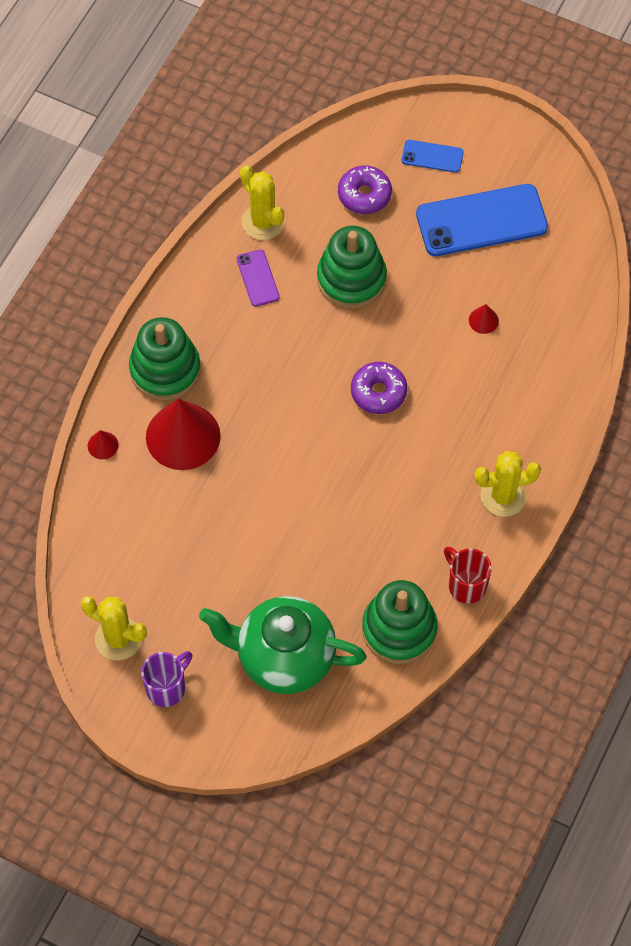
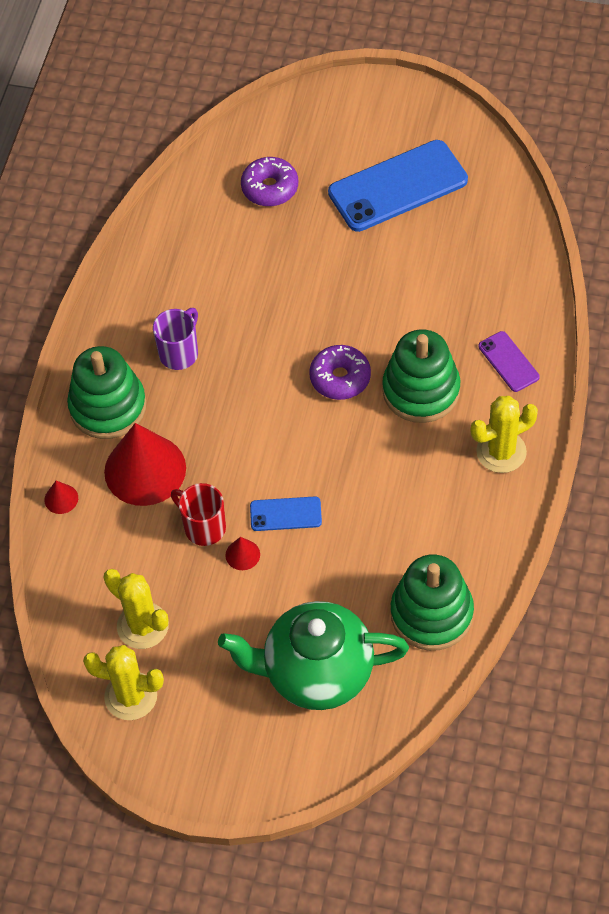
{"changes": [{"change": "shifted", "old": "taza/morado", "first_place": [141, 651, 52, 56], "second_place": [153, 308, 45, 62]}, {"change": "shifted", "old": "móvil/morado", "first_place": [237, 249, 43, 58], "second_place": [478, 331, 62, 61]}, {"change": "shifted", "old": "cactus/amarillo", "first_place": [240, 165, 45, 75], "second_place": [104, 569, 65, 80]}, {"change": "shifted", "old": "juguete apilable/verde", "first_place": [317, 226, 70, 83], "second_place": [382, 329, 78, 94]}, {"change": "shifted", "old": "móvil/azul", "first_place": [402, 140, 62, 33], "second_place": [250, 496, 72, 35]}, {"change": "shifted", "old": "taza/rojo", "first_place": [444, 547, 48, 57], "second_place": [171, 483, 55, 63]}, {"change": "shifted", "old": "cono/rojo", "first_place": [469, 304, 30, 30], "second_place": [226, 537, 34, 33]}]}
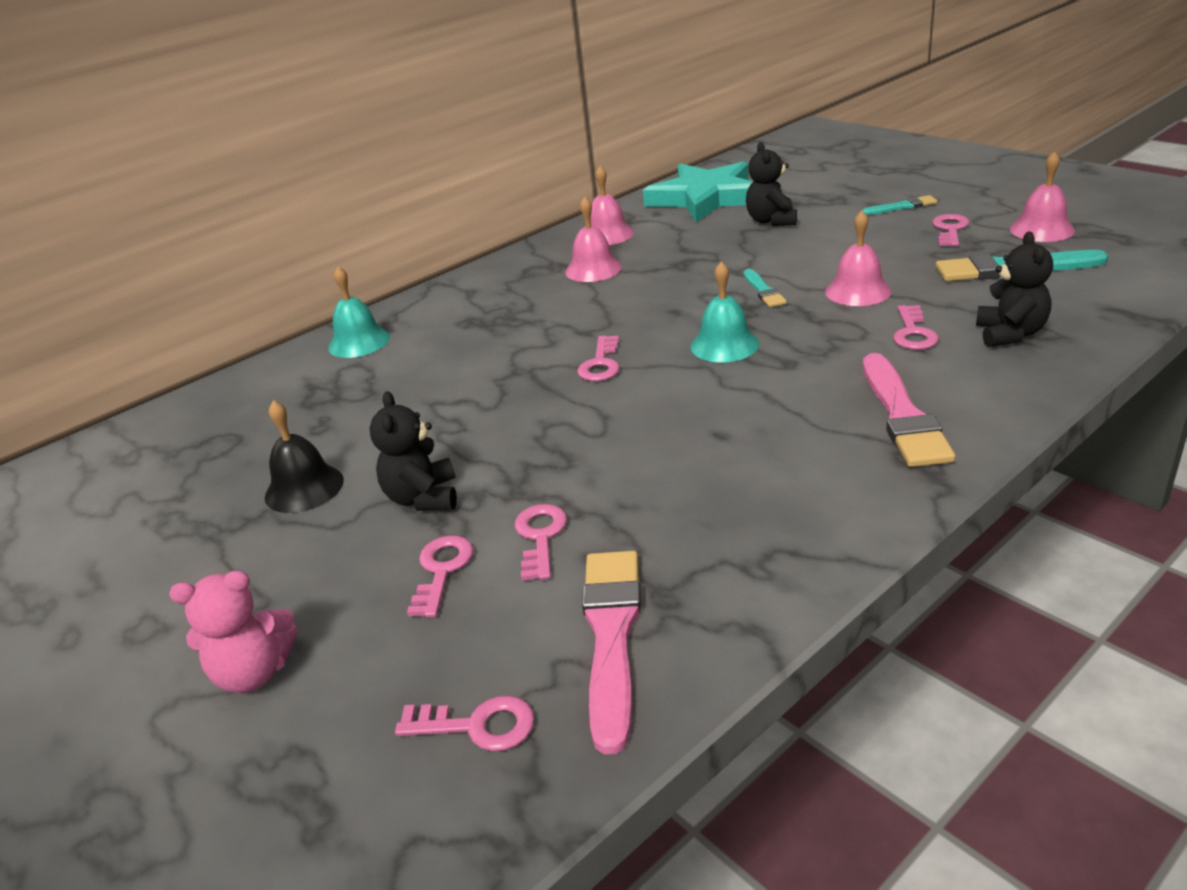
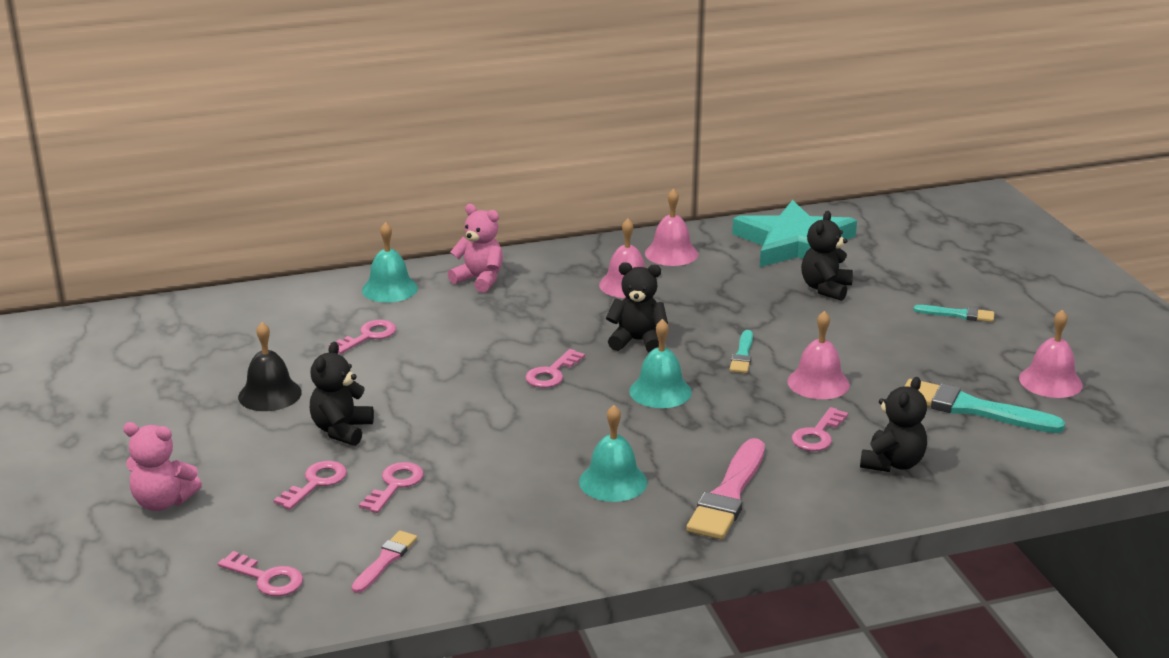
{"changes": [{"change": "new", "new": "osito/rosa", "second_place": [448, 204, 55, 89]}, {"change": "new", "new": "campana/turquesa", "second_place": [579, 405, 68, 97]}, {"change": "new", "new": "osito/negro", "second_place": [606, 262, 62, 91]}, {"change": "shifted", "old": "llave/rosa", "first_place": [932, 214, 38, 32], "second_place": [328, 320, 68, 34]}, {"change": "scaled", "old": "pincel/rosa", "first_place": [582, 551, 59, 204], "second_place": [352, 531, 65, 62], "factor": 0.54}]}
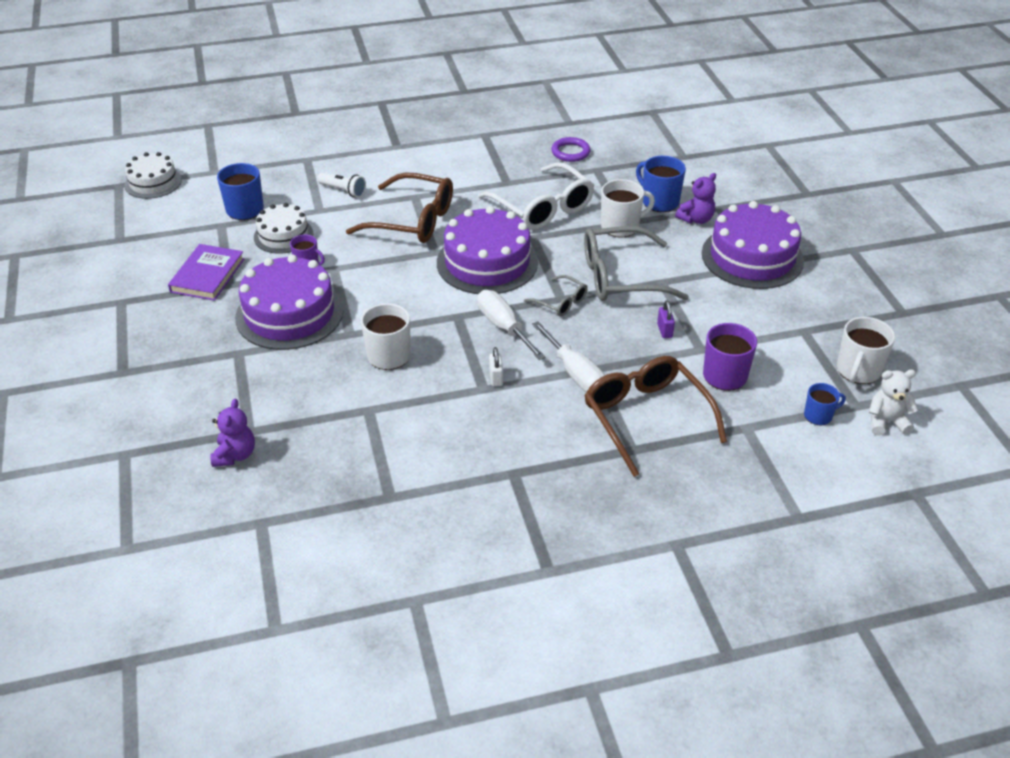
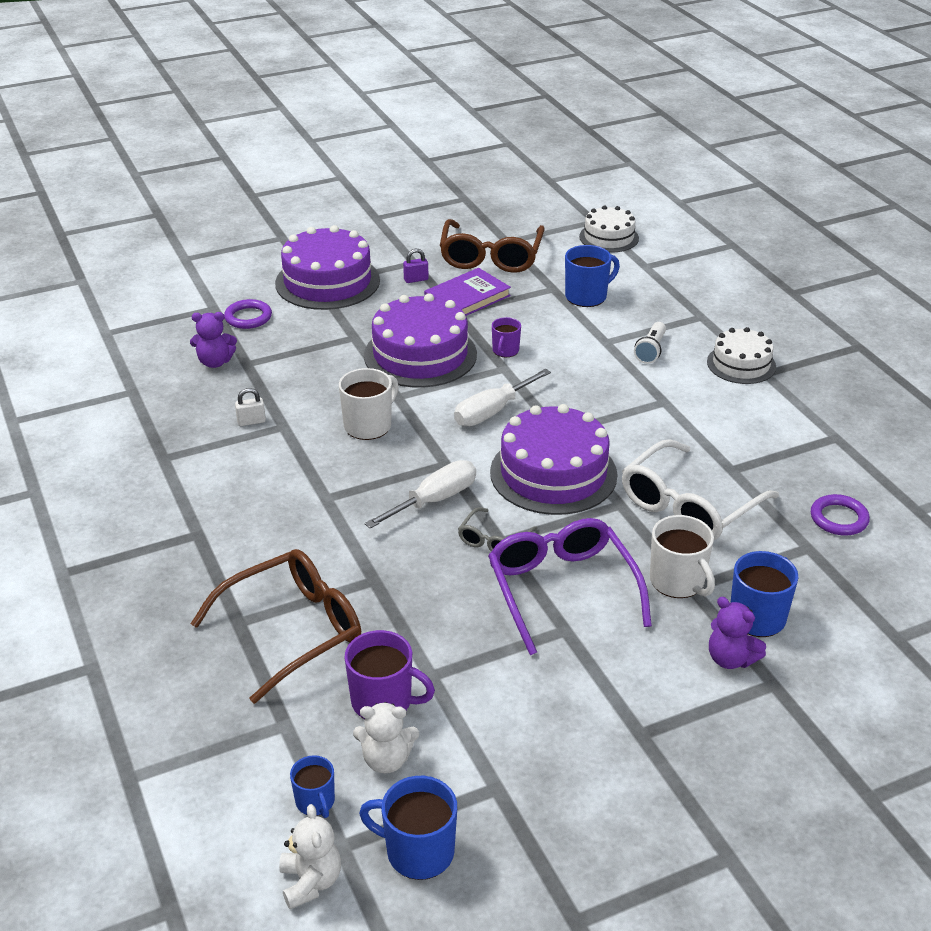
{"changes": [{"change": "new", "new": "anillo/morado", "second_place": [224, 299, 48, 30]}, {"change": "new", "new": "osito/blanco", "second_place": [353, 702, 66, 71]}, {"change": "shifted", "old": "tarta/blanco", "first_place": [254, 203, 59, 51], "second_place": [707, 327, 69, 57]}, {"change": "shifted", "old": "gafas/marrón", "first_place": [346, 172, 107, 71], "second_place": [440, 219, 105, 54]}, {"change": "shifted", "old": "candado/blanco", "first_place": [489, 347, 14, 39], "second_place": [235, 388, 31, 38]}, {"change": "shifted", "old": "destornillador/blanco", "first_place": [532, 321, 73, 71], "second_place": [454, 369, 97, 57]}, {"change": "shifted", "old": "candado/morado", "first_place": [657, 300, 18, 38], "second_place": [403, 249, 26, 34]}, {"change": "shifted", "old": "tarta/morado", "first_place": [702, 201, 102, 88], "second_place": [275, 225, 105, 85]}, {"change": "repainted", "old": "gafas/gris", "new": "gafas/morado", "first_place": [584, 226, 105, 75], "second_place": [488, 518, 164, 137]}, {"change": "repainted", "old": "taza/blanco", "new": "taza/azul", "first_place": [837, 317, 58, 67], "second_place": [359, 776, 98, 104]}, {"change": "rotated", "old": "libro/morado", "first_place": [168, 244, 76, 57], "second_place": [424, 268, 87, 48], "degrees": -45}]}
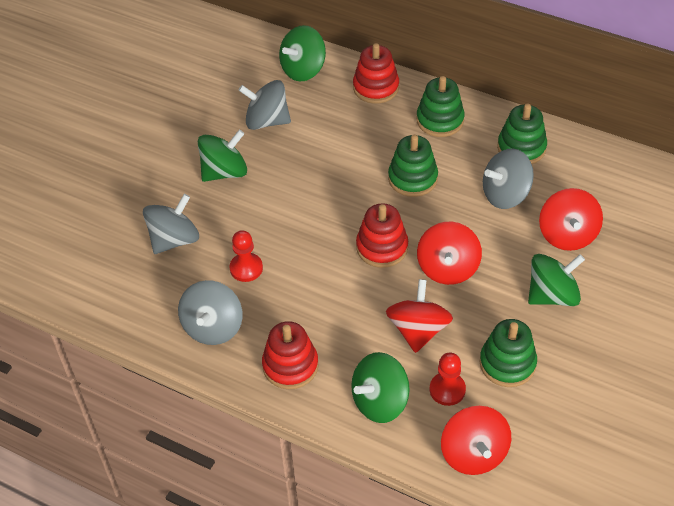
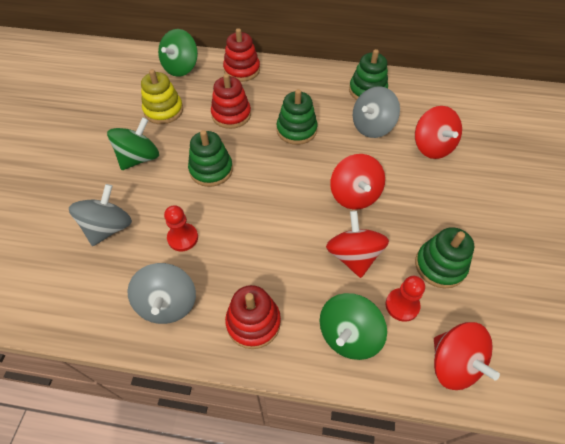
{"changes": [{"change": "gone", "old": "peonza/verde", "first_place": [528, 254, 57, 52]}, {"change": "shifted", "old": "juguete apilable/rojo", "first_place": [356, 203, 52, 65], "second_place": [211, 74, 40, 55]}, {"change": "shifted", "old": "juguete apilable/verde", "first_place": [416, 76, 49, 61], "second_place": [188, 130, 45, 57]}, {"change": "swapped", "old": "peonza/gris", "new": "juguete apilable/amarillo", "first_place": [239, 80, 52, 50], "second_place": [141, 69, 42, 55]}]}
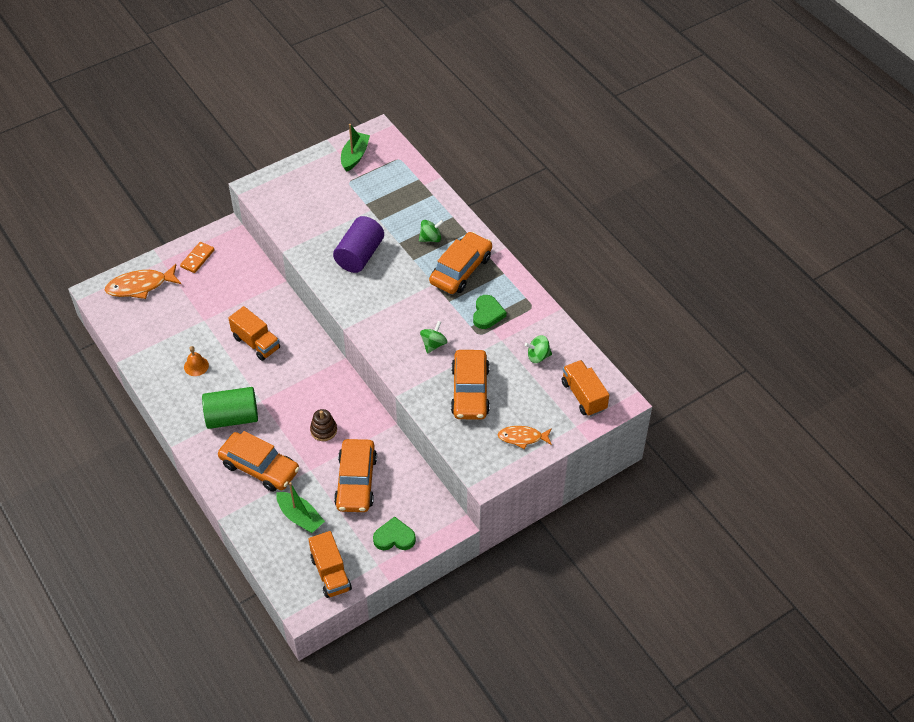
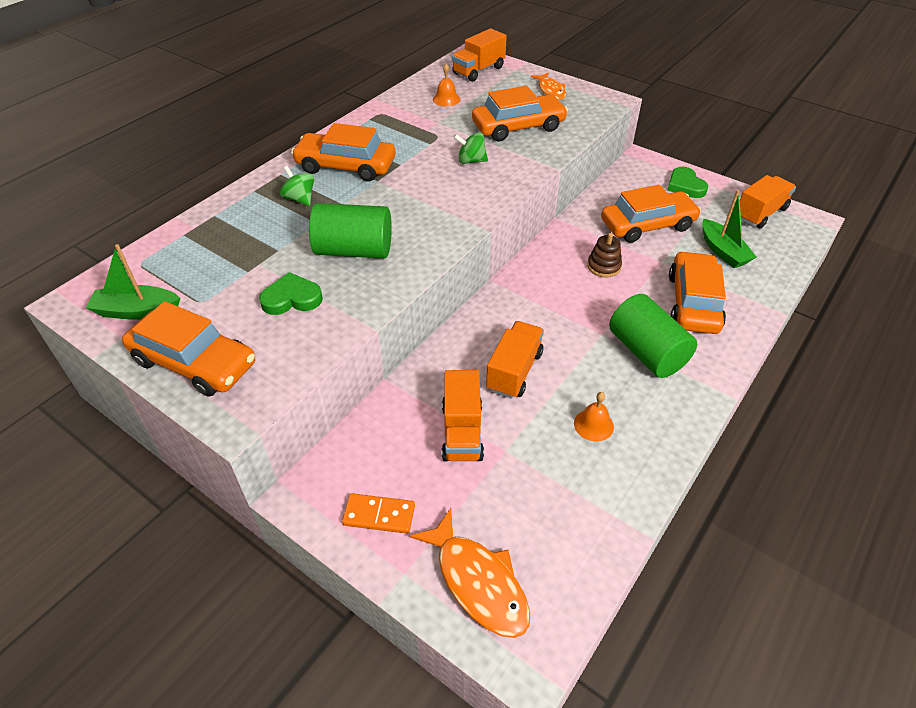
{"changes": [{"change": "new", "new": "coche/naranja", "second_place": [122, 301, 133, 96]}, {"change": "new", "new": "camión/naranja", "second_place": [442, 370, 42, 92]}, {"change": "shifted", "old": "corazón/verde", "first_place": [473, 295, 33, 34], "second_place": [259, 272, 64, 43]}, {"change": "swapped", "old": "peonza/verde", "new": "campana/naranja", "first_place": [525, 335, 27, 28], "second_place": [433, 64, 27, 42]}, {"change": "repainted", "old": "cilindro/morado", "new": "cilindro/verde", "first_place": [333, 216, 51, 57], "second_place": [309, 203, 83, 55]}, {"change": "rotated", "old": "barco/verde", "first_place": [276, 482, 49, 51], "second_place": [702, 190, 54, 78], "degrees": 135}]}
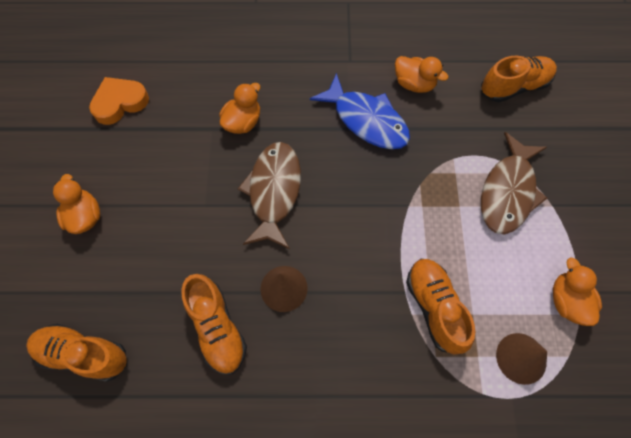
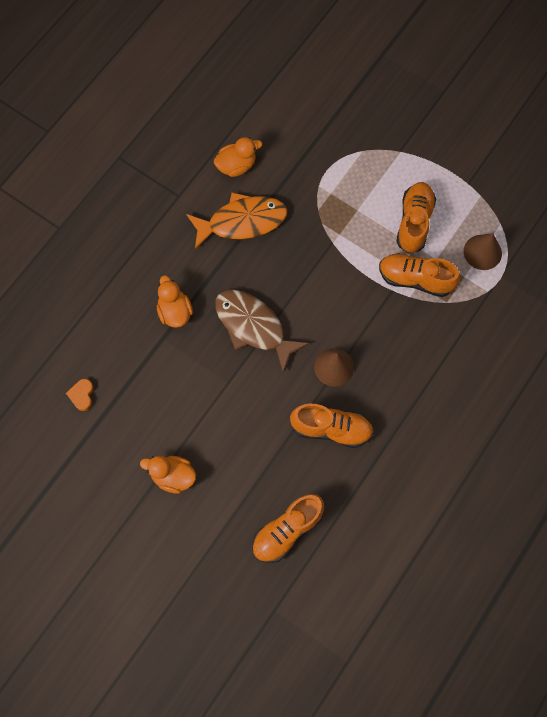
{"changes": [{"change": "gone", "old": "pez/marrón", "first_place": [481, 132, 66, 102]}, {"change": "gone", "old": "pato/naranja", "first_place": [553, 257, 49, 69]}, {"change": "shifted", "old": "zapato/naranja", "first_place": [481, 56, 76, 46], "second_place": [397, 182, 39, 72]}, {"change": "repainted", "old": "pez/azul", "new": "pez/naranja", "first_place": [310, 73, 100, 76], "second_place": [186, 192, 101, 57]}, {"change": "scaled", "old": "corazón/naranja", "first_place": [89, 77, 60, 48], "second_place": [66, 379, 28, 32], "factor": 0.56}]}
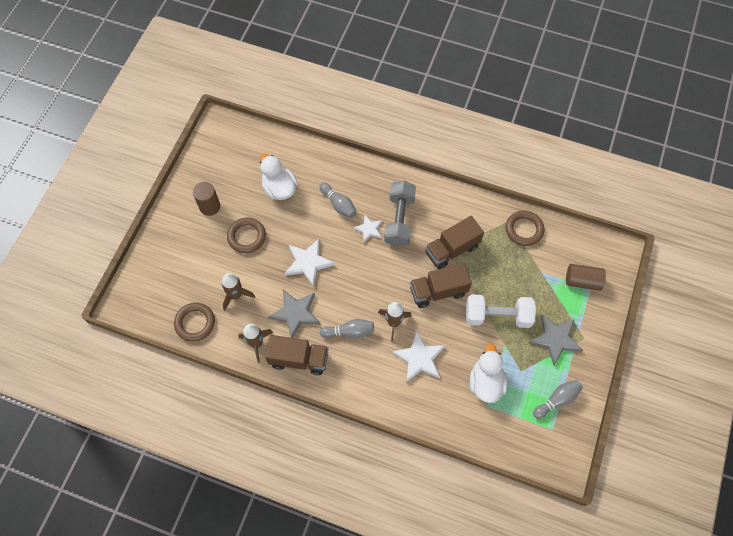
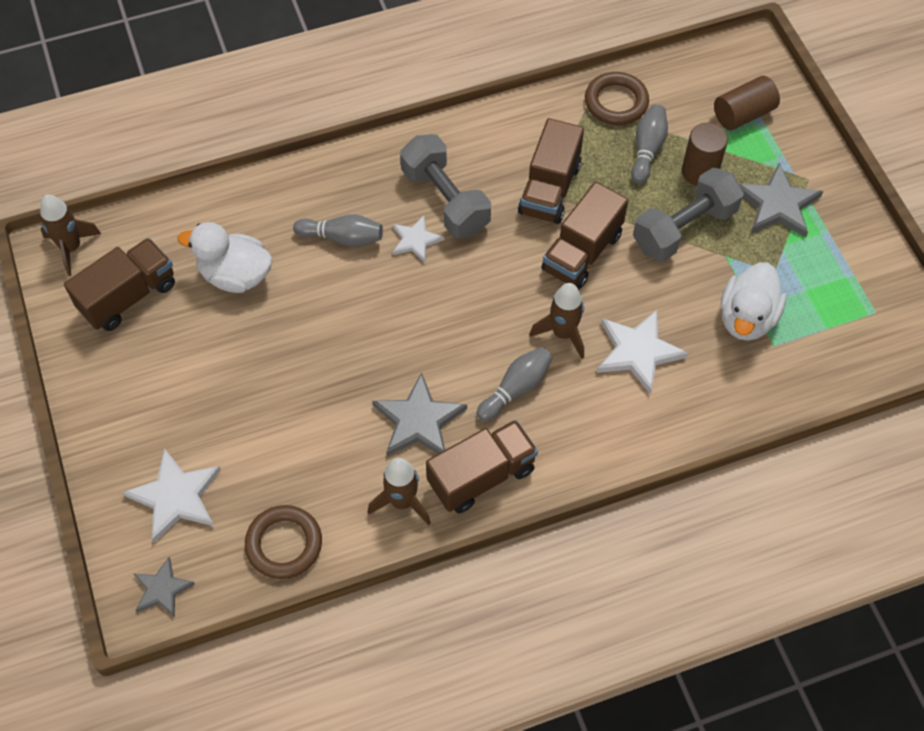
{"changes": [{"change": "gone", "old": "anillo/marrón", "first_place": [227, 218, 39, 35]}, {"change": "new", "new": "camión/marrón", "second_place": [64, 238, 111, 93]}, {"change": "new", "new": "estrella/gris", "second_place": [134, 557, 61, 60]}, {"change": "shifted", "old": "cilindro/marrón", "first_place": [193, 182, 27, 34], "second_place": [682, 123, 46, 63]}, {"change": "shifted", "old": "cohete/marrón", "first_place": [222, 273, 33, 37], "second_place": [40, 194, 61, 82]}, {"change": "shifted", "old": "estrella/blanco", "first_place": [284, 239, 51, 48], "second_place": [122, 448, 99, 95]}, {"change": "shifted", "old": "bolo/gris", "first_place": [533, 380, 50, 39], "second_place": [631, 104, 37, 80]}, {"change": "repainted", "old": "mancuerna/blanco", "new": "mancuerna/gris", "first_place": [466, 294, 70, 34], "second_place": [633, 167, 111, 95]}, {"change": "rotated", "old": "pato/blanco", "first_place": [470, 343, 38, 60], "second_place": [721, 262, 66, 79], "degrees": -120}]}
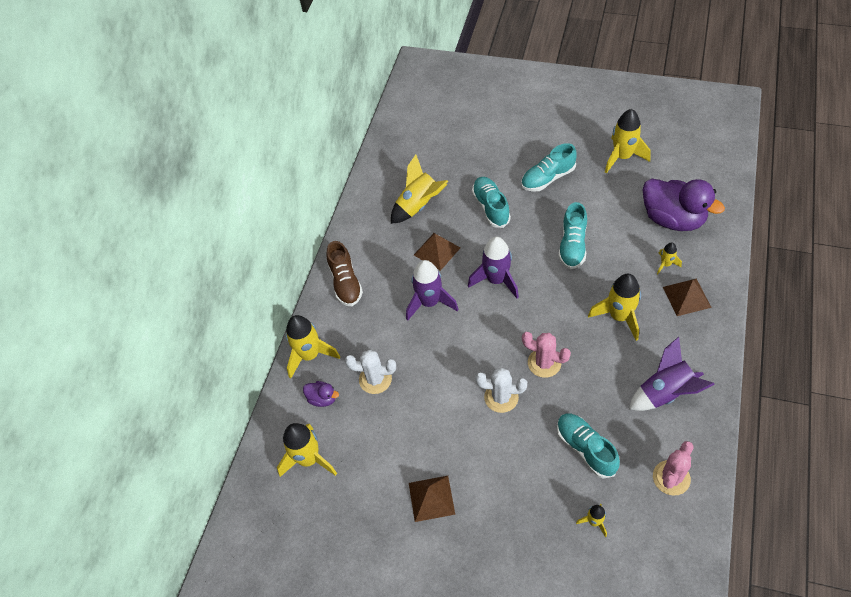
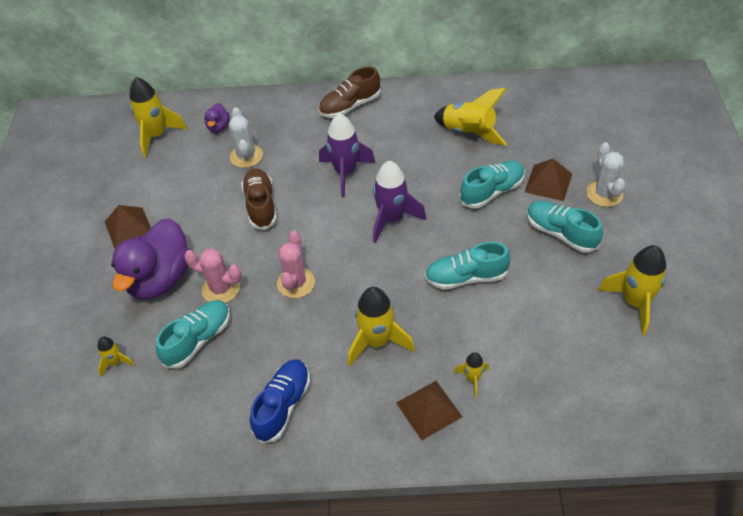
{"changes": [{"change": "gone", "old": "cohete/amarillo", "first_place": [286, 315, 54, 64]}, {"change": "new", "new": "zapato/marrón", "second_place": [241, 169, 36, 61]}, {"change": "shifted", "old": "pirámide/marrón", "first_place": [414, 233, 46, 38], "second_place": [525, 159, 47, 42]}, {"change": "shifted", "old": "cactus/blanco", "first_place": [475, 368, 52, 45], "second_place": [586, 142, 39, 65]}, {"change": "shifted", "old": "pato/morado", "first_place": [643, 179, 82, 52], "second_place": [111, 218, 79, 82]}, {"change": "shifted", "old": "cactus/rosa", "first_place": [653, 441, 41, 55], "second_place": [184, 248, 58, 55]}, {"change": "swapped", "old": "cohete/morado", "new": "zapato/azul", "first_place": [629, 337, 86, 74], "second_place": [250, 359, 60, 85]}]}
